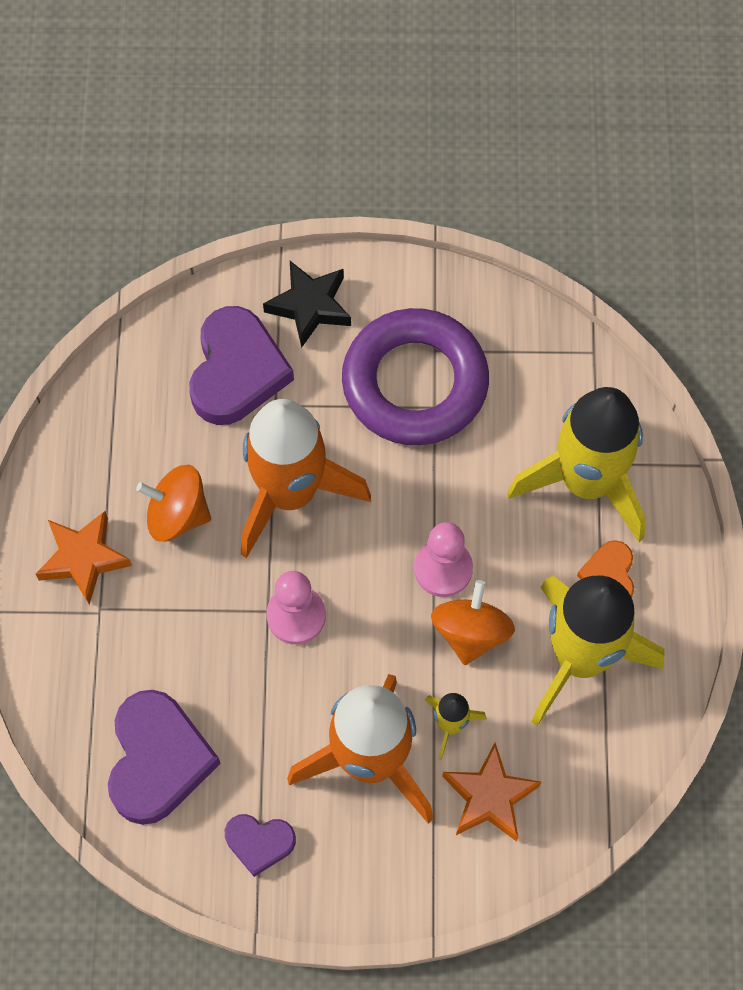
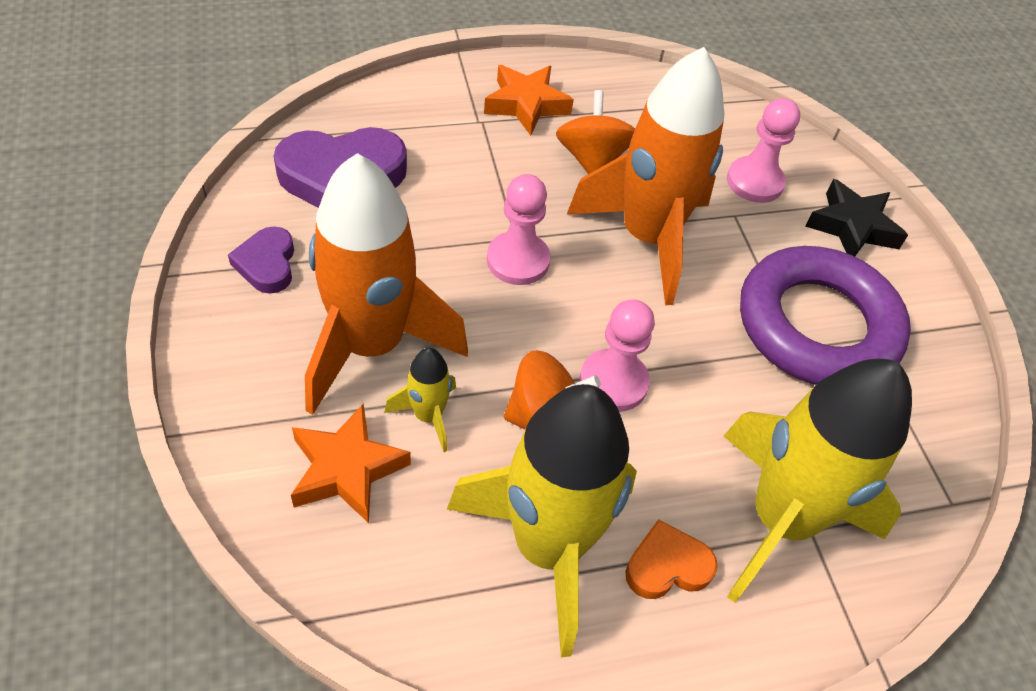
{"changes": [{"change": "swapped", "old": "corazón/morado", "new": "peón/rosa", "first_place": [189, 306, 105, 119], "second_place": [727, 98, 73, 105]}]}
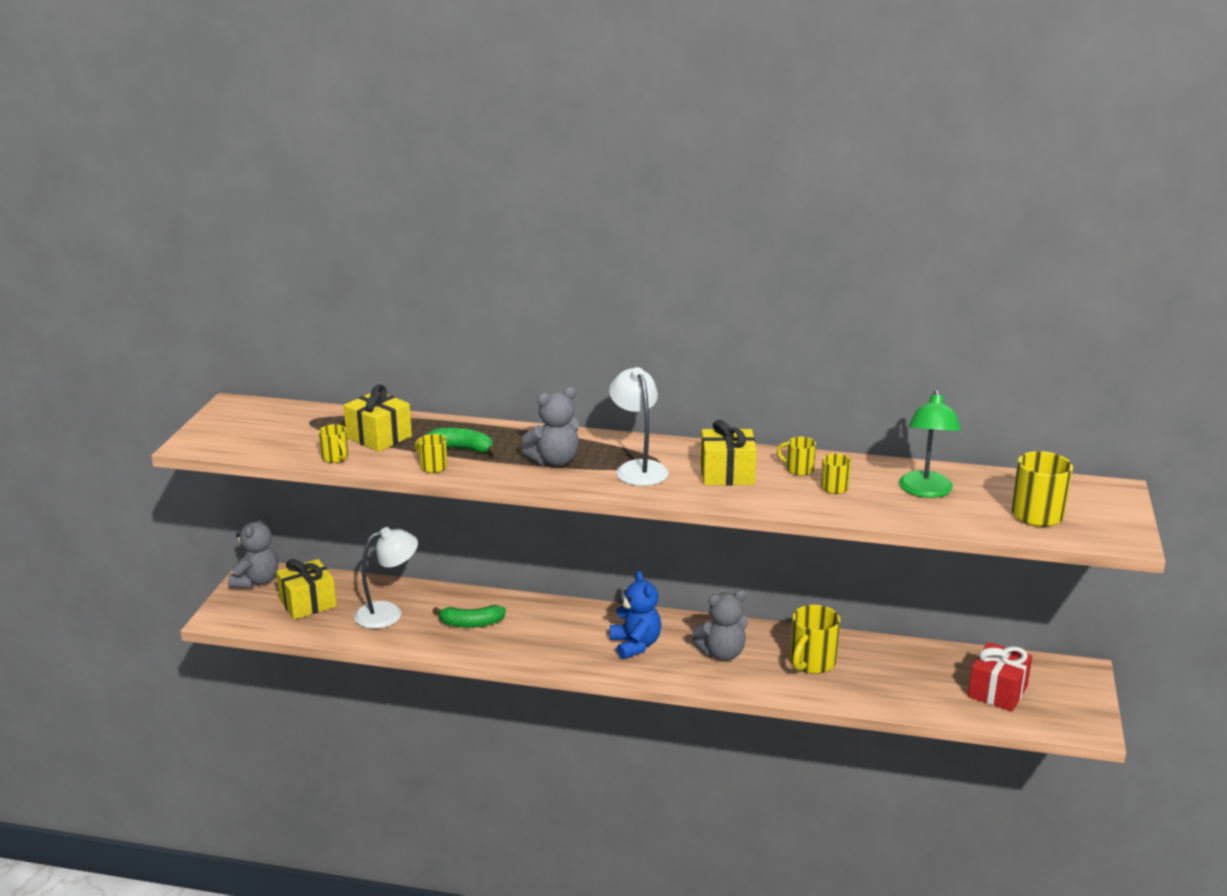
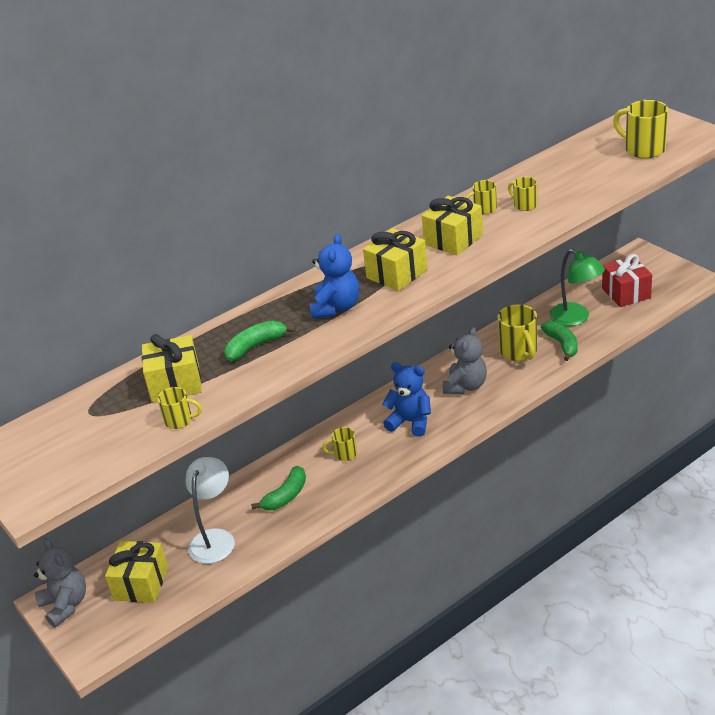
{"changes": [{"change": "new", "new": "plátano/verde", "second_place": [541, 321, 37, 40]}, {"change": "shifted", "old": "taza/amarillo", "first_place": [415, 434, 32, 39], "second_place": [322, 427, 35, 34]}, {"change": "shifted", "old": "lámpara/verde", "first_place": [899, 389, 62, 109], "second_place": [549, 249, 56, 77]}, {"change": "swapped", "old": "lámpara/blanco", "new": "regalo/amarillo", "first_place": [609, 367, 59, 119], "second_place": [363, 228, 65, 63]}, {"change": "repainted", "old": "osito/gris", "new": "osito/azul", "first_place": [521, 387, 58, 79], "second_place": [310, 234, 49, 85]}]}
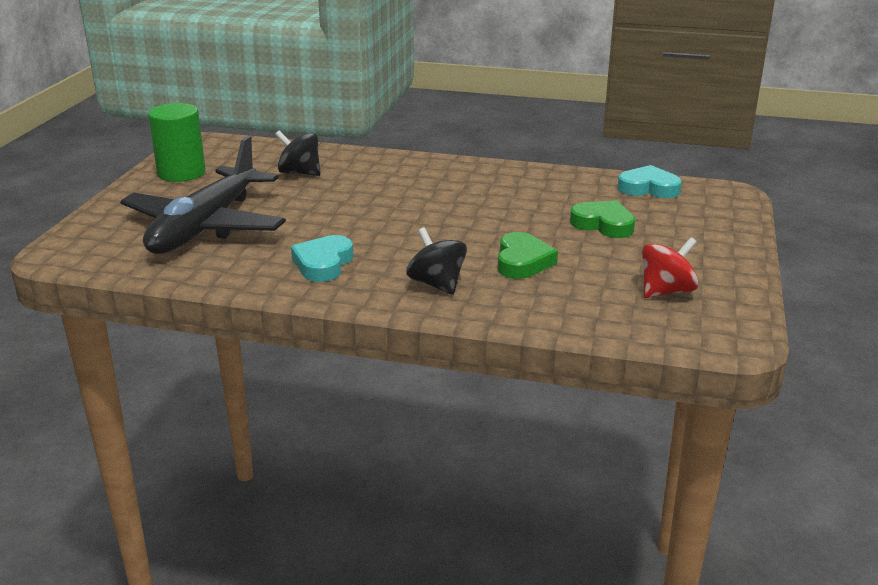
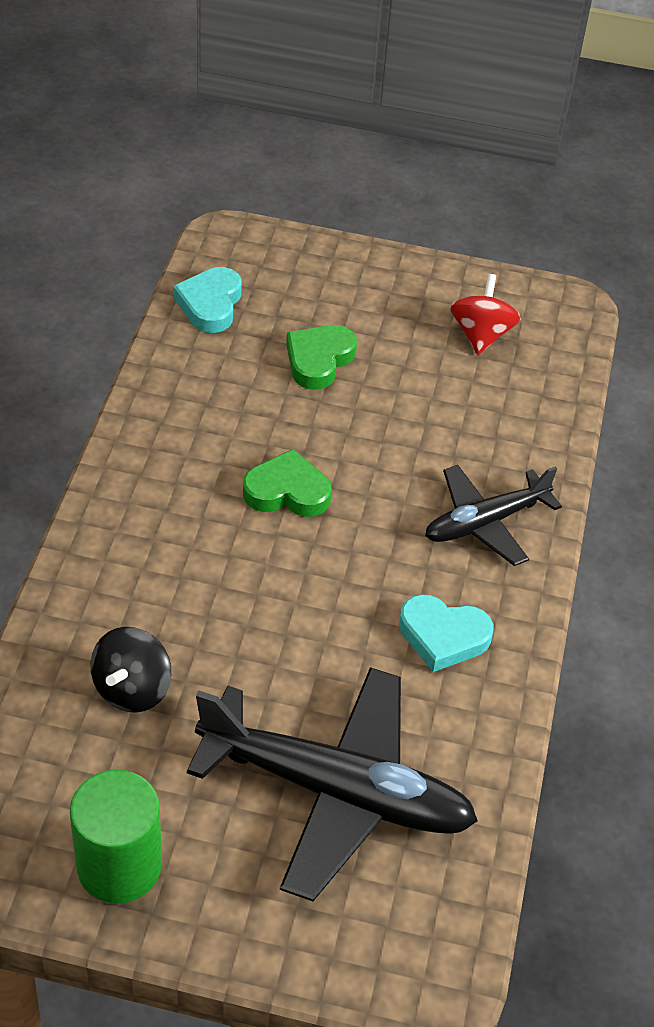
{"changes": [{"change": "shifted", "old": "corazón/verde", "first_place": [498, 232, 60, 47], "second_place": [243, 449, 89, 68]}, {"change": "swapped", "old": "peonza/negro", "new": "avión/negro", "first_place": [406, 227, 61, 68], "second_place": [425, 465, 137, 101]}, {"change": "rotated", "old": "peonza/rojo", "first_place": [642, 237, 57, 61], "second_place": [450, 274, 71, 81], "degrees": 45}]}
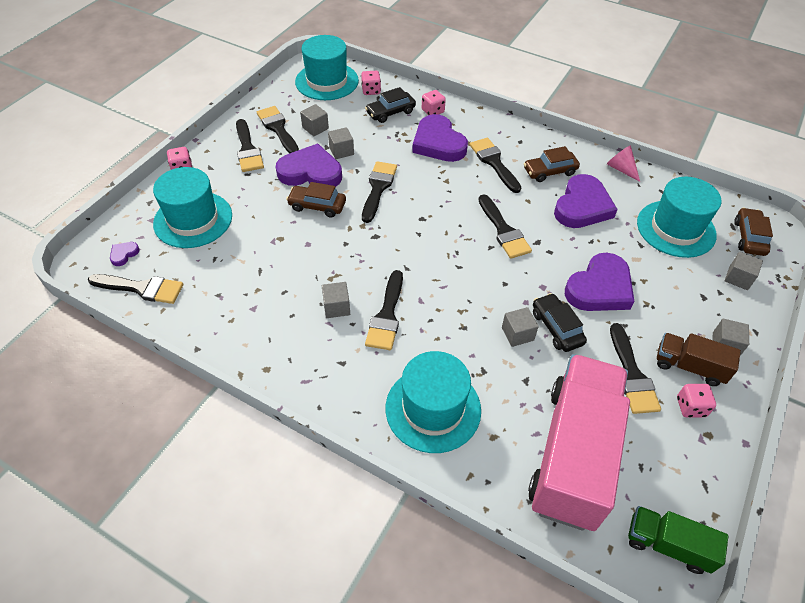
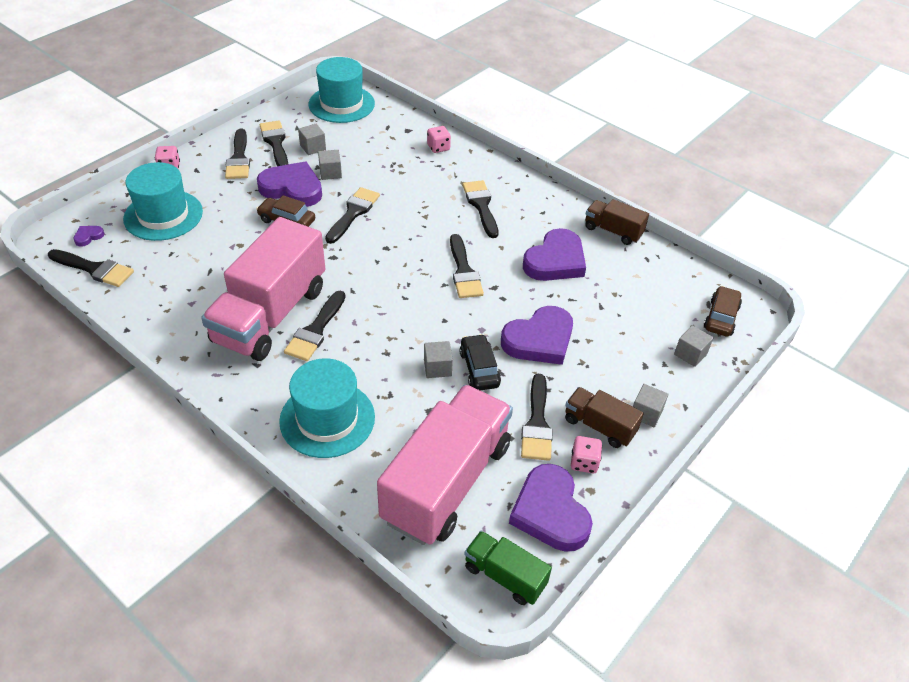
{"changes": [{"change": "gone", "old": "dado/rosa", "first_place": [361, 71, 20, 24]}, {"change": "gone", "old": "coche/negro", "first_place": [365, 87, 51, 36]}, {"change": "gone", "old": "coche/marrón", "first_place": [524, 146, 56, 36]}, {"change": "gone", "old": "sombrero/turquesa", "first_place": [637, 177, 84, 81]}, {"change": "shifted", "old": "corazón/morado", "first_place": [412, 114, 56, 48], "second_place": [509, 464, 84, 88]}, {"change": "swapped", "old": "cubo/gris", "new": "camión/rosa", "first_place": [322, 282, 28, 36], "second_place": [201, 217, 124, 144]}, {"change": "swapped", "old": "cono/rosa", "new": "camión/marrón", "first_place": [607, 145, 33, 37], "second_place": [585, 199, 64, 46]}]}
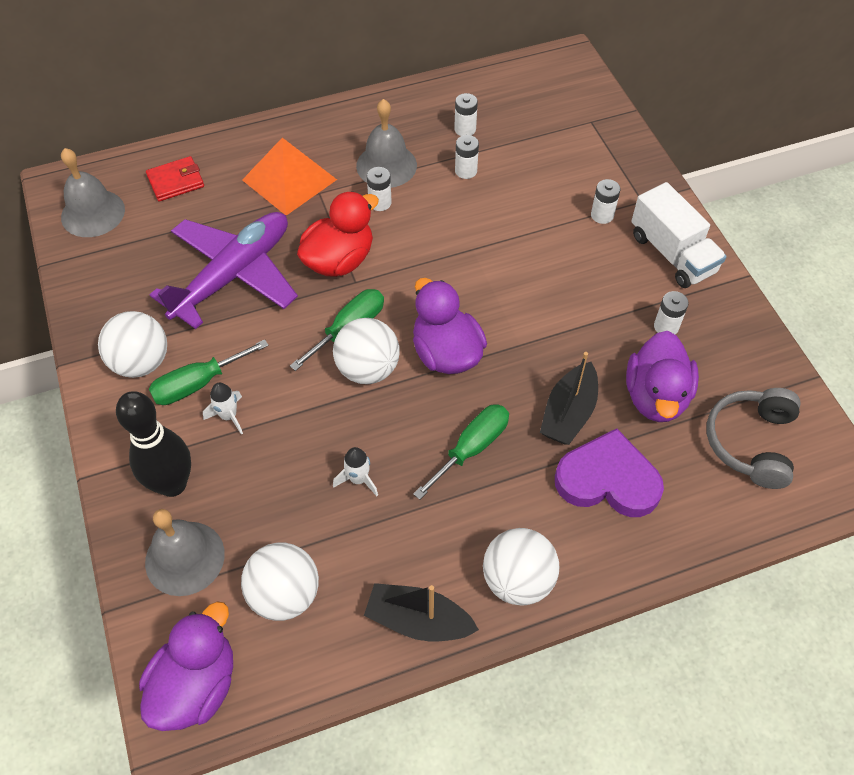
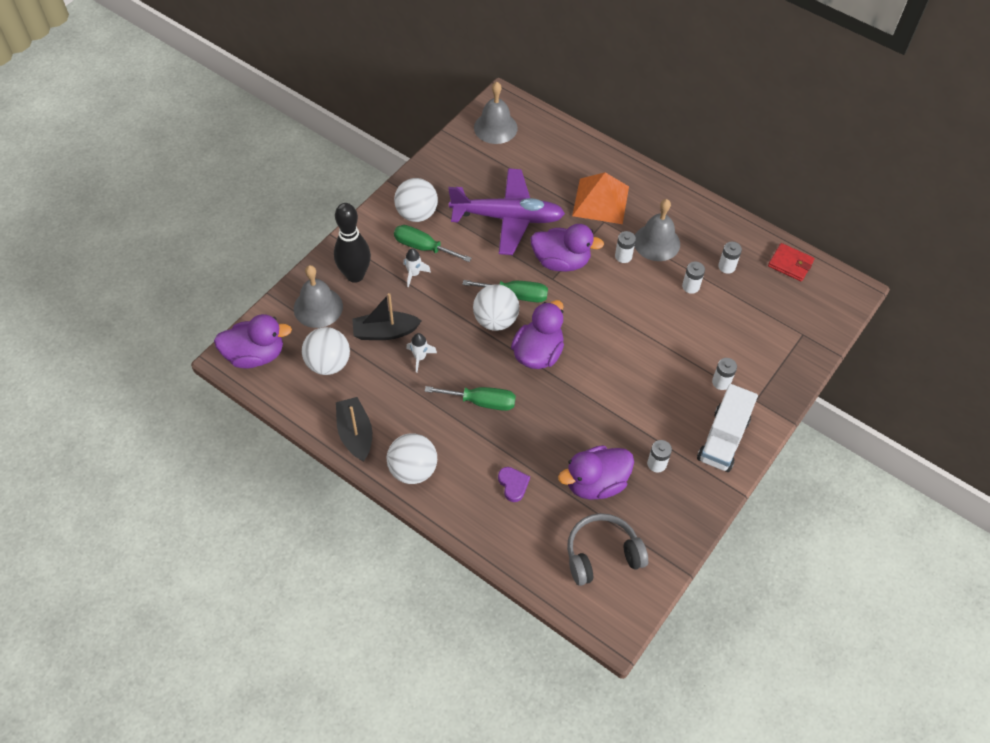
{"changes": [{"change": "shifted", "old": "cartera/rojo", "first_place": [146, 156, 58, 46], "second_place": [768, 243, 46, 39]}, {"change": "shifted", "old": "barco/negro", "first_place": [540, 352, 58, 93], "second_place": [352, 293, 70, 47]}, {"change": "repainted", "old": "pato/rojo", "new": "pato/morado", "first_place": [297, 191, 82, 86], "second_place": [531, 224, 73, 48]}, {"change": "scaled", "old": "corazón/morado", "first_place": [555, 428, 109, 89], "second_place": [498, 467, 32, 35], "factor": 0.49}]}
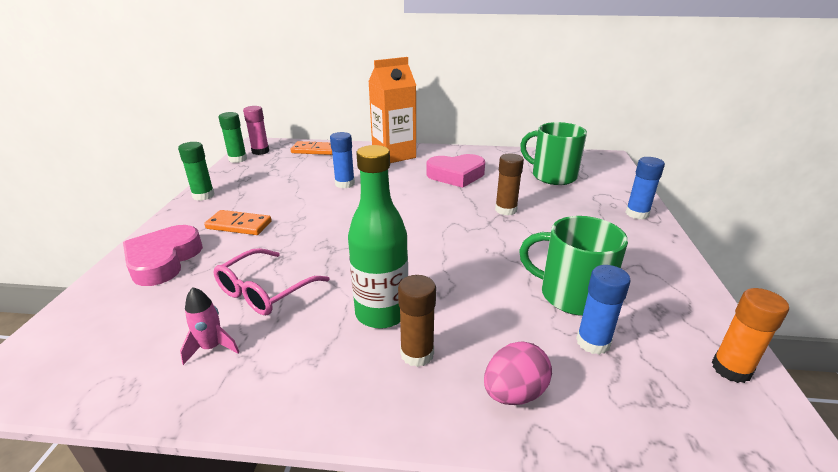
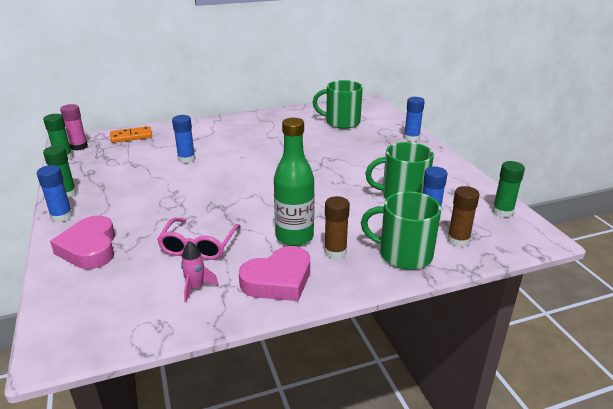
{"changes": [{"change": "gone", "old": "ficha de dominó/naranja", "first_place": [204, 210, 68, 25]}, {"change": "gone", "old": "cartón de leche/naranja", "first_place": [368, 57, 48, 106]}, {"change": "new", "new": "barra de pegamento/azul", "second_place": [37, 165, 36, 57]}, {"change": "shifted", "old": "corazón/rosa", "first_place": [426, 154, 59, 34], "second_place": [239, 246, 71, 55]}, {"change": "shifted", "old": "barra de pegamento/marrón", "first_place": [495, 153, 29, 63], "second_place": [447, 186, 33, 61]}, {"change": "swapped", "old": "huevo/rosa", "new": "taza/verde", "first_place": [484, 341, 68, 64], "second_place": [361, 192, 80, 78]}, {"change": "repainted", "old": "barra de pegamento/naranja", "new": "barra de pegamento/verde", "first_place": [712, 288, 77, 95], "second_place": [492, 161, 33, 56]}]}
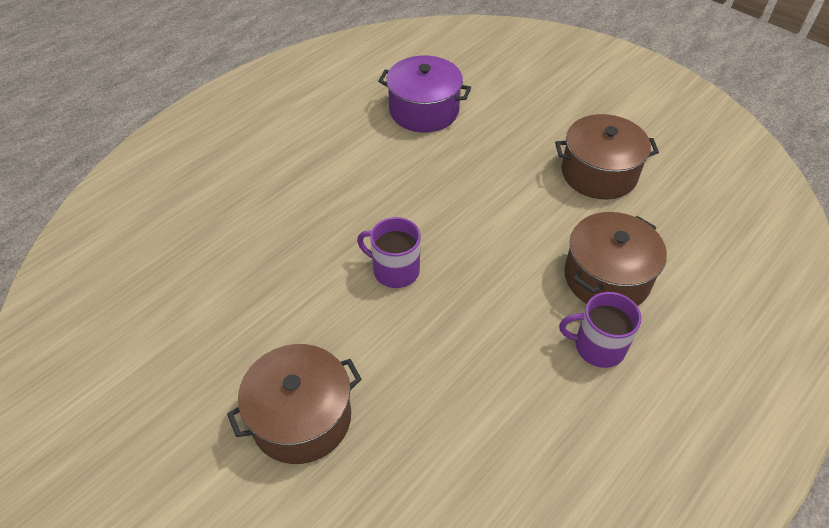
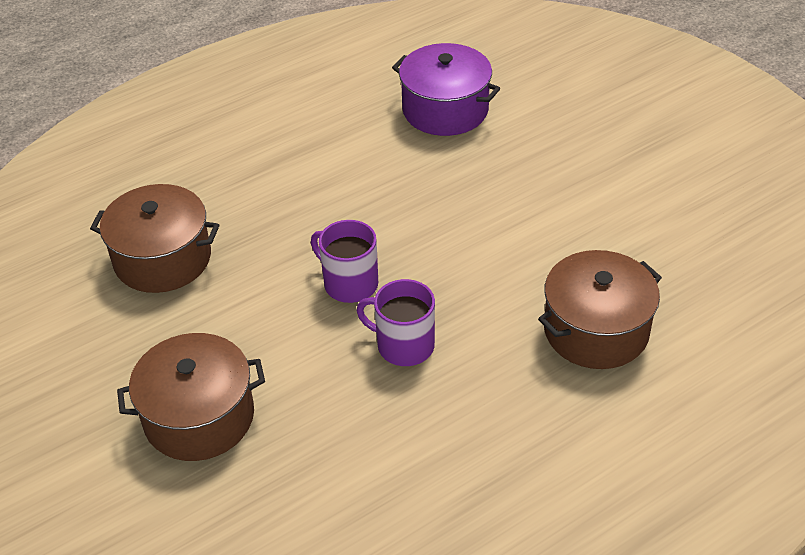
{"changes": [{"change": "shifted", "old": "olla/marrón", "first_place": [555, 114, 104, 86], "second_place": [90, 184, 129, 109]}, {"change": "shifted", "old": "taza/morado", "first_place": [559, 292, 83, 76], "second_place": [356, 279, 79, 87]}]}
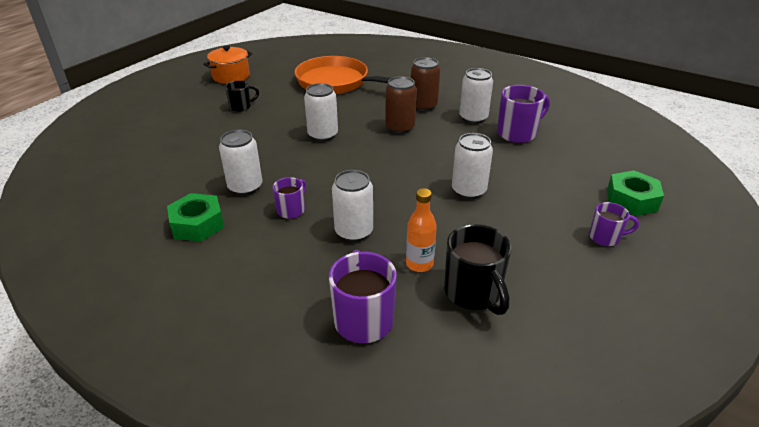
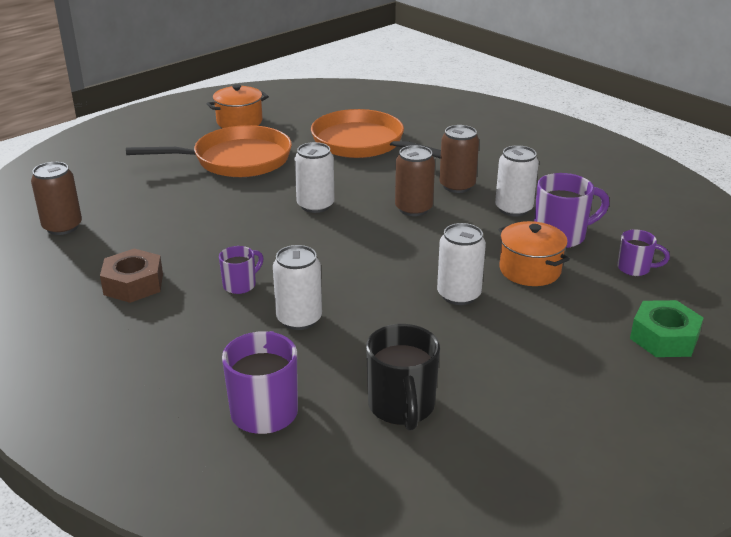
{"changes": [{"change": "gone", "old": "lata/blanco", "first_place": [219, 130, 43, 65]}, {"change": "gone", "old": "botella/naranja", "first_place": [406, 188, 31, 84]}, {"change": "new", "new": "lata/marrón", "second_place": [31, 162, 51, 73]}, {"change": "new", "new": "olla/naranja", "second_place": [499, 221, 71, 65]}, {"change": "shifted", "old": "taza/morado", "first_place": [589, 202, 50, 44], "second_place": [617, 230, 53, 46]}, {"change": "swapped", "old": "taza/negro", "new": "sartén/naranja", "first_place": [225, 81, 34, 31], "second_place": [126, 125, 166, 52]}, {"change": "repainted", "old": "tuerca/verde", "new": "tuerca/marrón", "first_place": [167, 193, 57, 49], "second_place": [100, 249, 63, 54]}]}
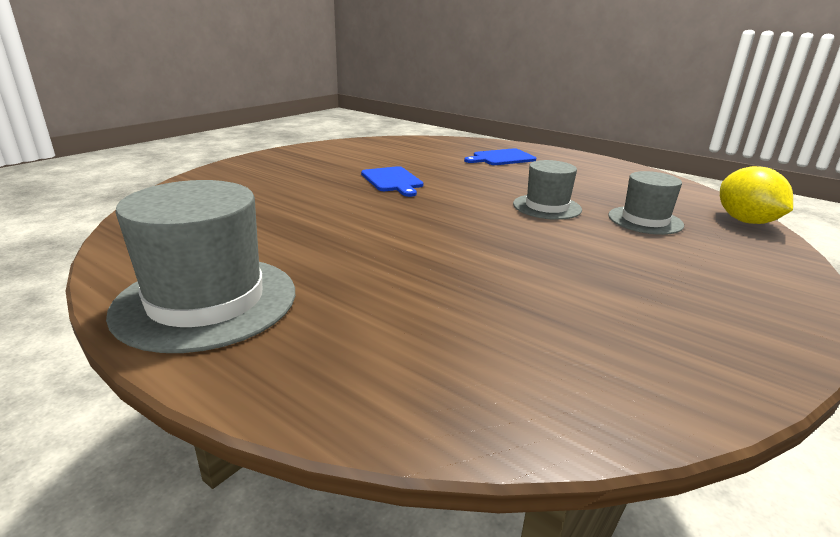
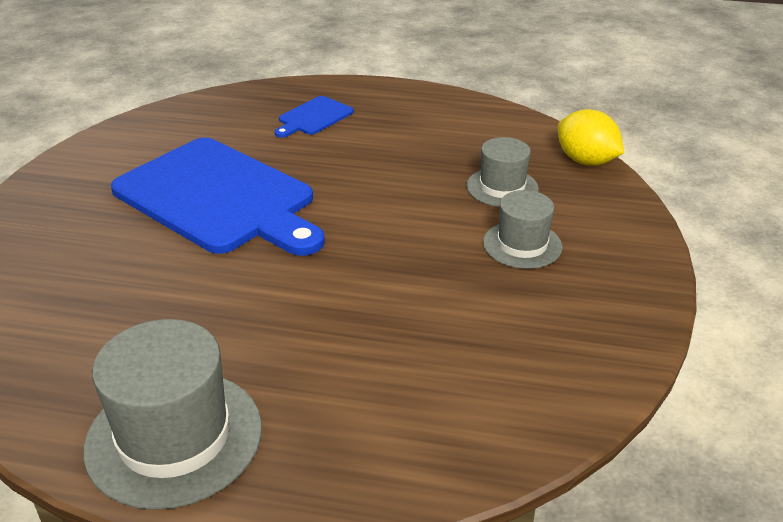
{"changes": [{"change": "shifted", "old": "sombrero/gris", "first_place": [513, 160, 69, 60], "second_place": [483, 190, 79, 79]}, {"change": "scaled", "old": "tabla de cortar/azul", "first_place": [361, 166, 62, 31], "second_place": [111, 138, 214, 118], "factor": 2.33}]}
